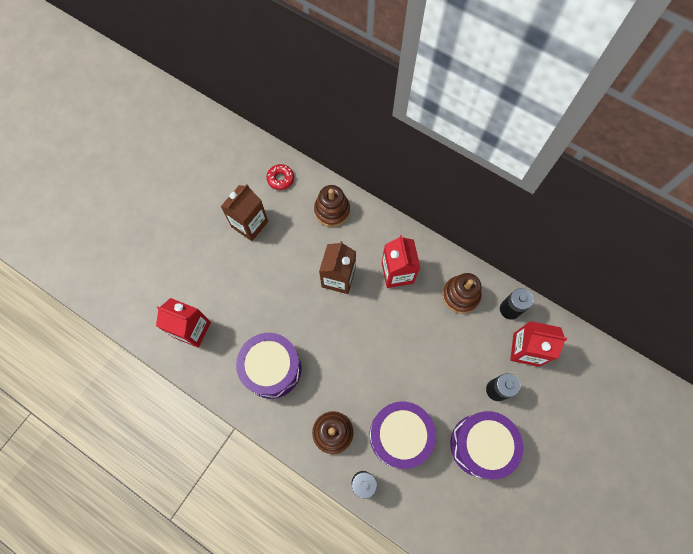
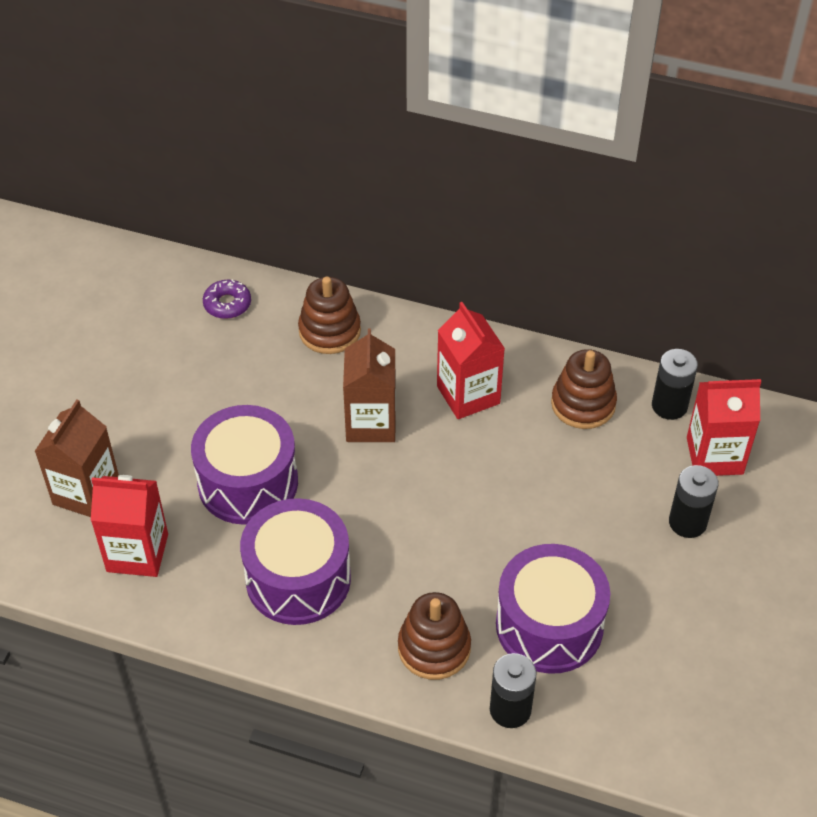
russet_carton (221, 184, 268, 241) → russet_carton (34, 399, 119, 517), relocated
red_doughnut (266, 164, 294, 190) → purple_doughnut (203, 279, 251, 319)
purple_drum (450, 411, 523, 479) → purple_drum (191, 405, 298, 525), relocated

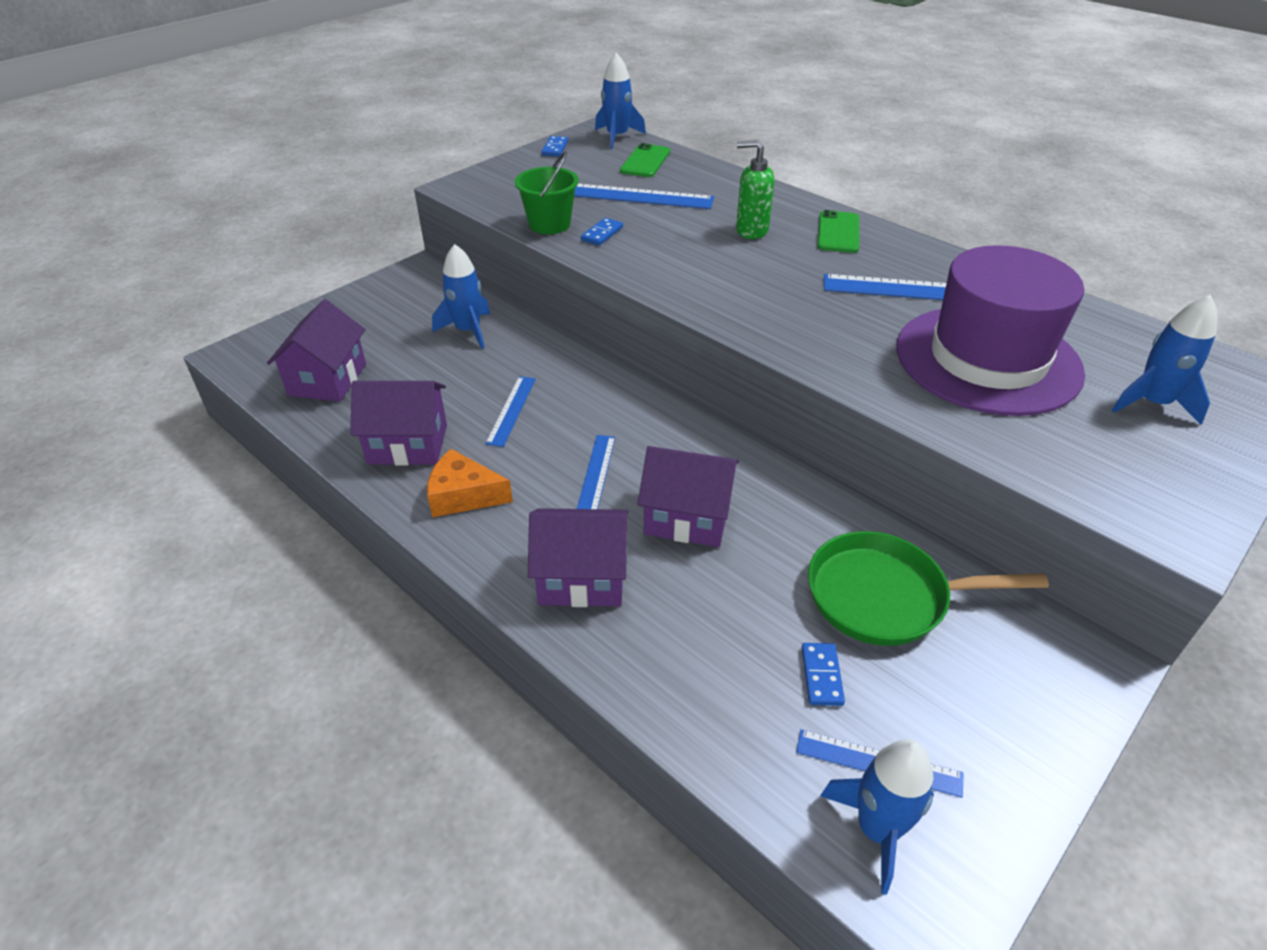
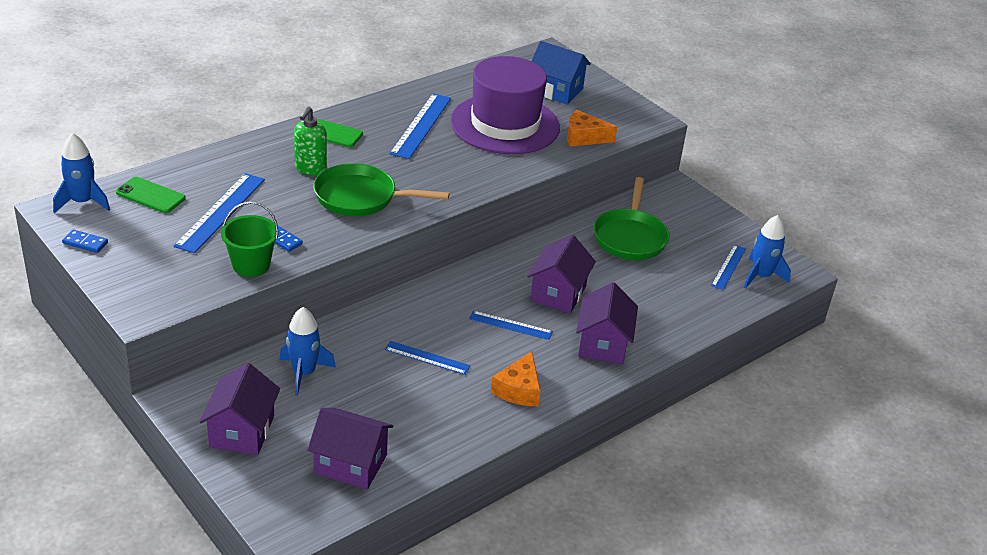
purple_house (350, 381, 447, 466) → purple_house (199, 363, 280, 455), relocated
cobalt_domino (801, 643, 845, 706) → -
cobalt_rocket (1112, 295, 1217, 425) → cobalt_house (531, 41, 591, 104)
- → emerald_frying_pan (313, 163, 450, 216)
- → orange_piece_of_cheese (567, 110, 617, 146)

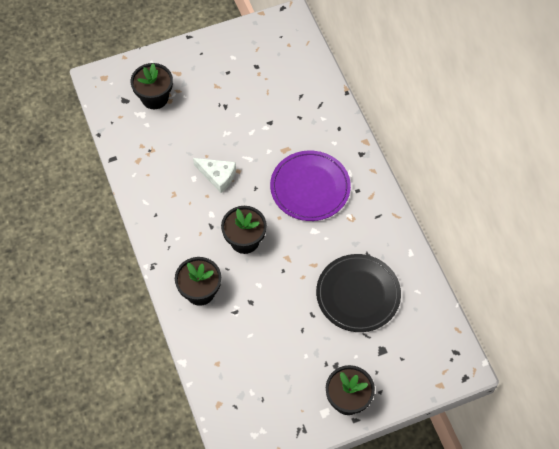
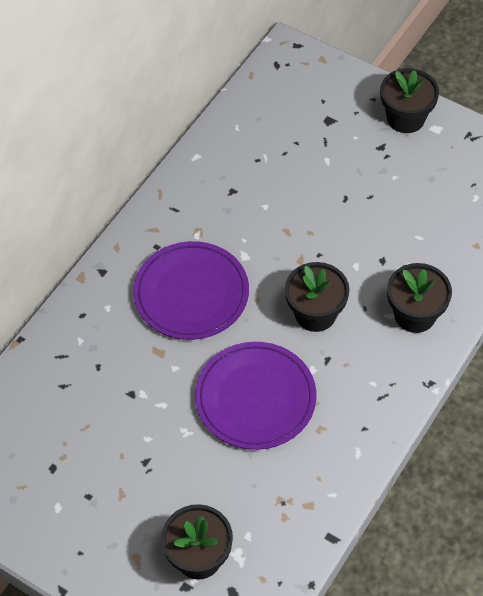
snow-white_piece_of_cheese (193, 158, 236, 193) → purple_flat_dish (195, 342, 316, 450)
ebony_flat_dish (316, 254, 401, 332) → -

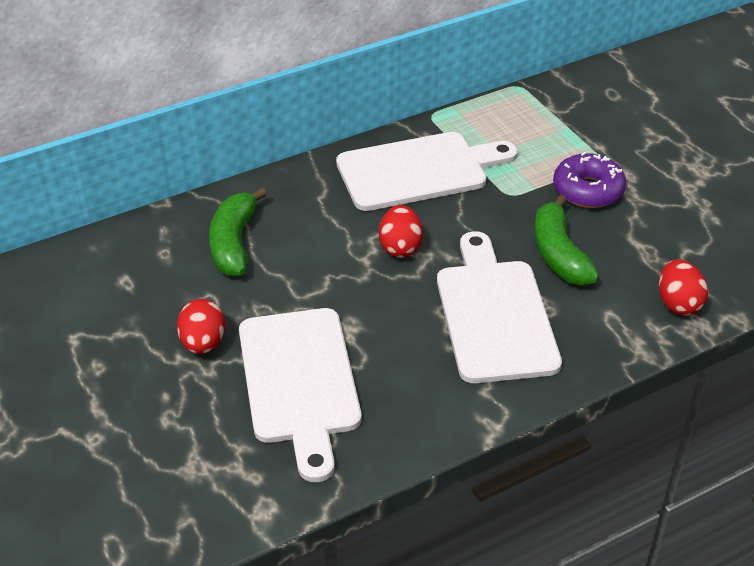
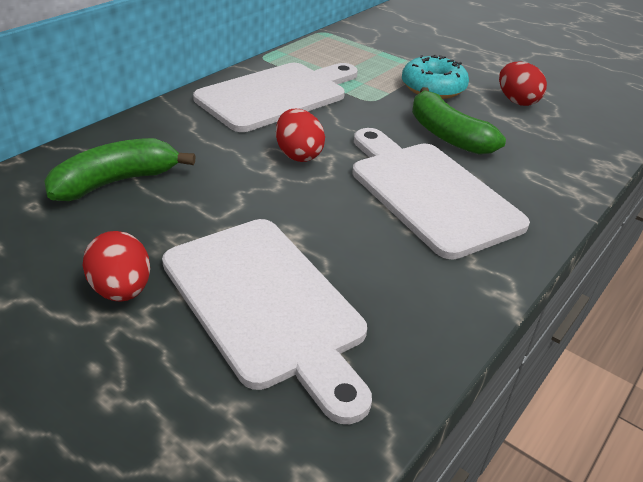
emerald_toy_banana (209, 187, 267, 277) → emerald_toy_banana (44, 138, 195, 201), 75 degrees clockwise
purple_doughnut (553, 152, 626, 208) → aqua_doughnut (402, 55, 469, 99)
red_egg (659, 259, 708, 315) → red_egg (499, 62, 547, 106), relocated

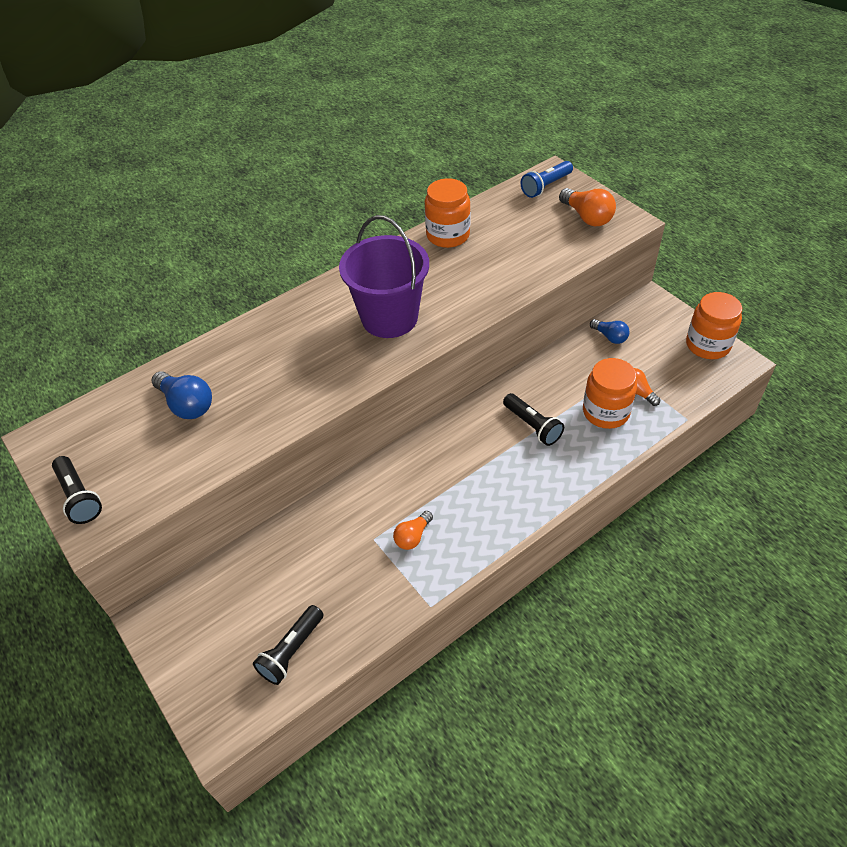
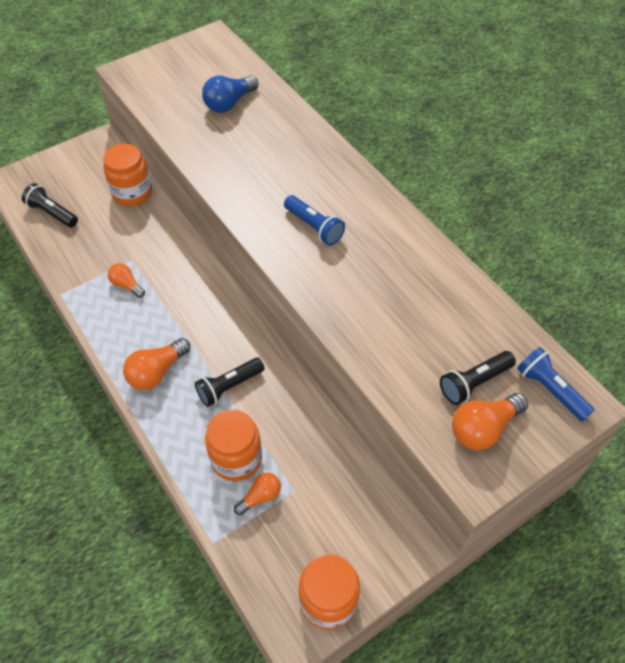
ebony_torch (52, 456, 102, 524) → ebony_torch (440, 351, 516, 405), relocated
purple_pail (339, 215, 429, 338) → cobalt_torch (284, 195, 345, 246)
orange_jam_jar (425, 178, 470, 248) → orange_jam_jar (103, 144, 152, 206), relocated
cobalt_bulb (590, 319, 630, 344) → -
- → orange_bulb (123, 338, 190, 390)

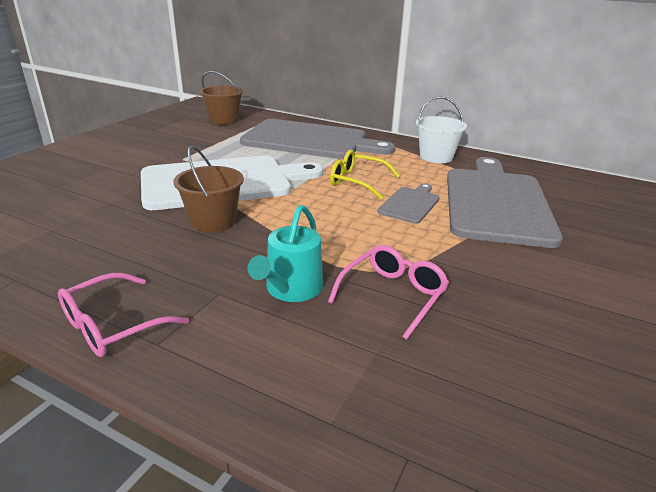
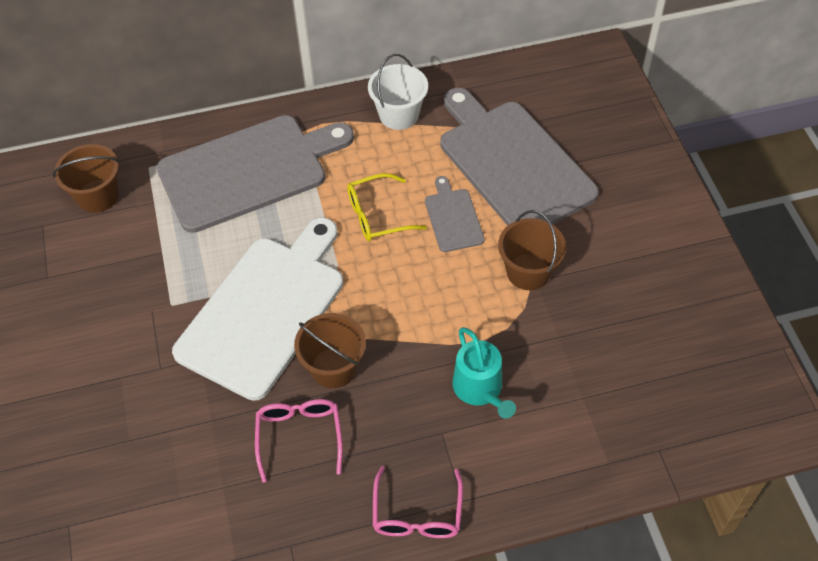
rose-pink_spectacles (328, 245, 449, 340) → rose-pink_spectacles (255, 399, 343, 483), relocated
- → russet_pail (498, 210, 566, 290)

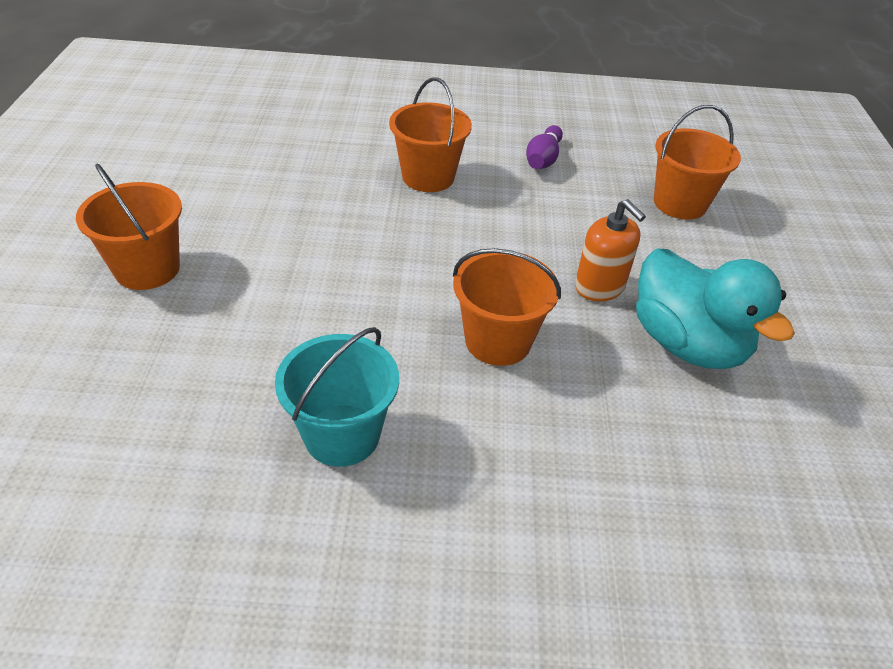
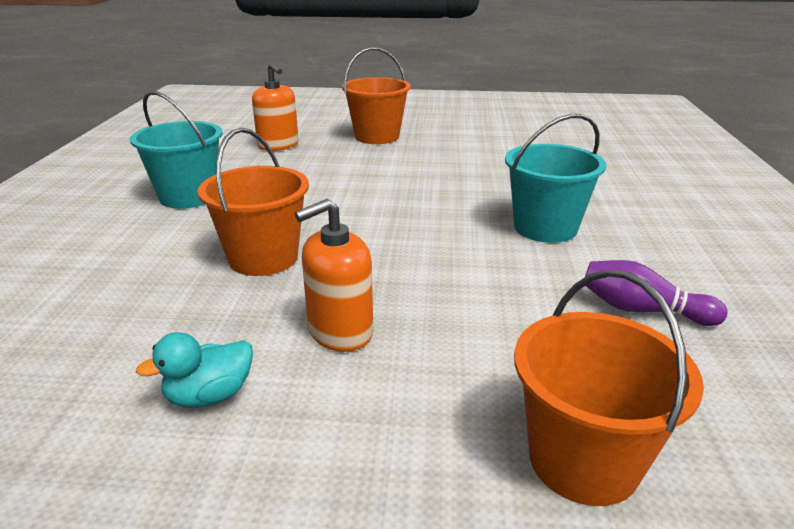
orange_pail (389, 77, 472, 192) → aqua_pail (505, 114, 606, 243)
aqua_toy_duck (636, 248, 795, 369) → aqua_toy_duck (136, 332, 253, 408), x0.46
- → orange_soap_dispenser (252, 63, 299, 151)

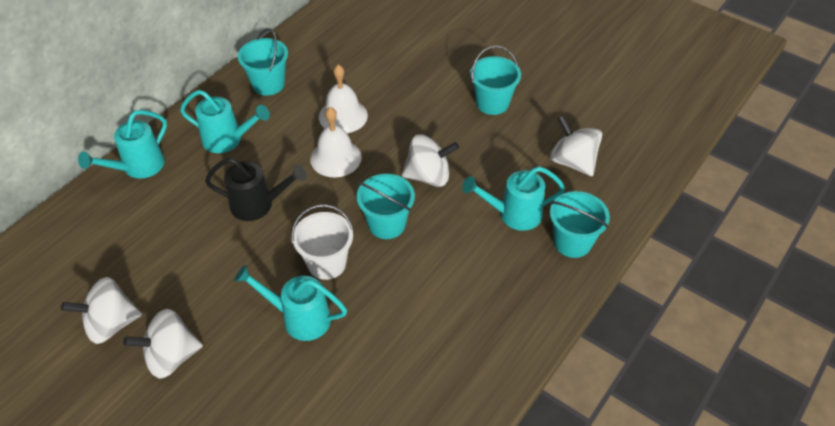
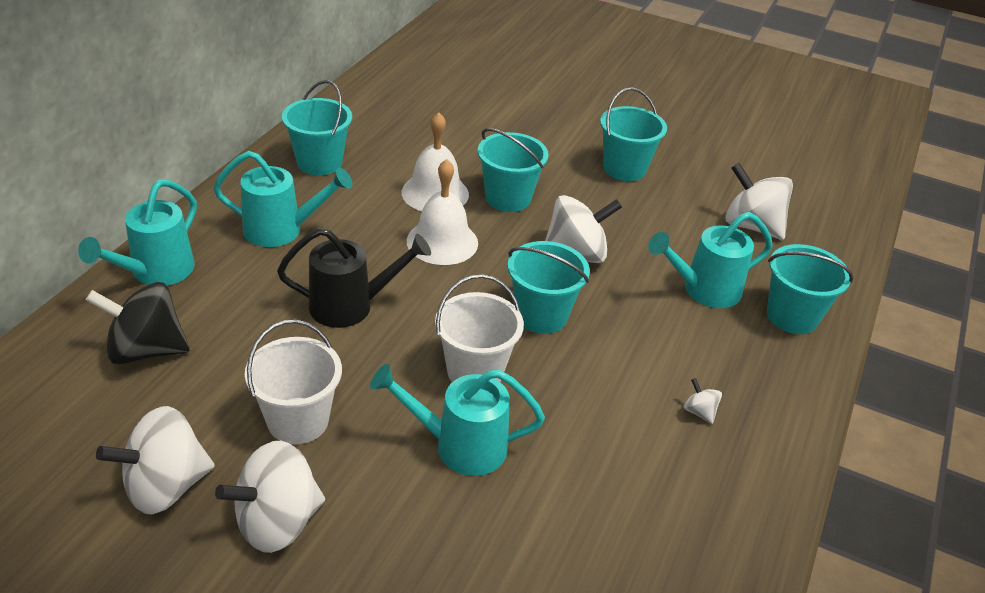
- → ebony_spinning_top (86, 282, 190, 365)
- → snow-white_pail (245, 320, 342, 444)
- → aqua_pail (478, 128, 549, 212)
- → snow-white_spinning_top (684, 378, 722, 424)

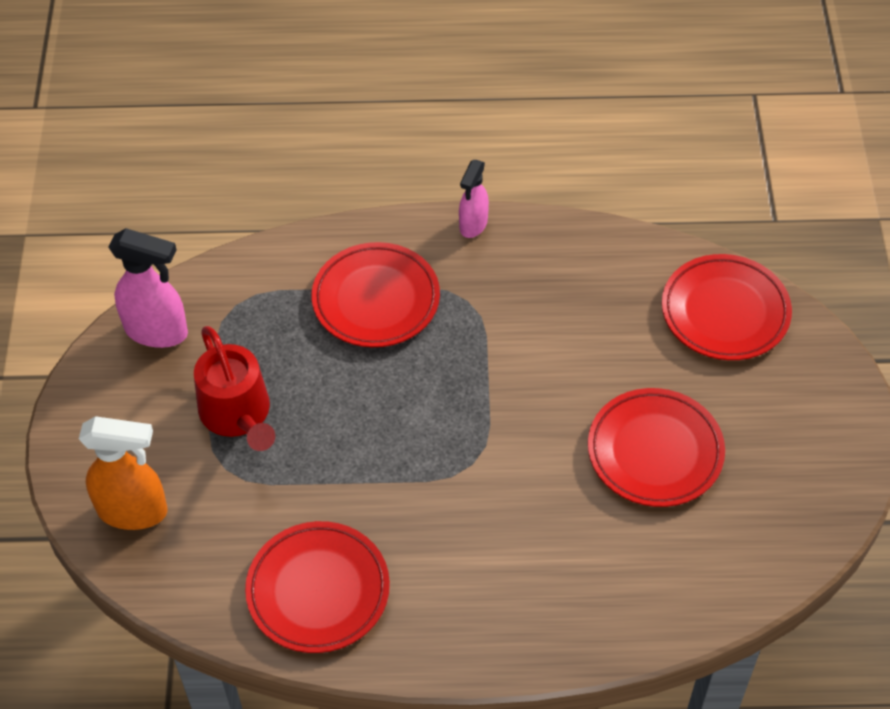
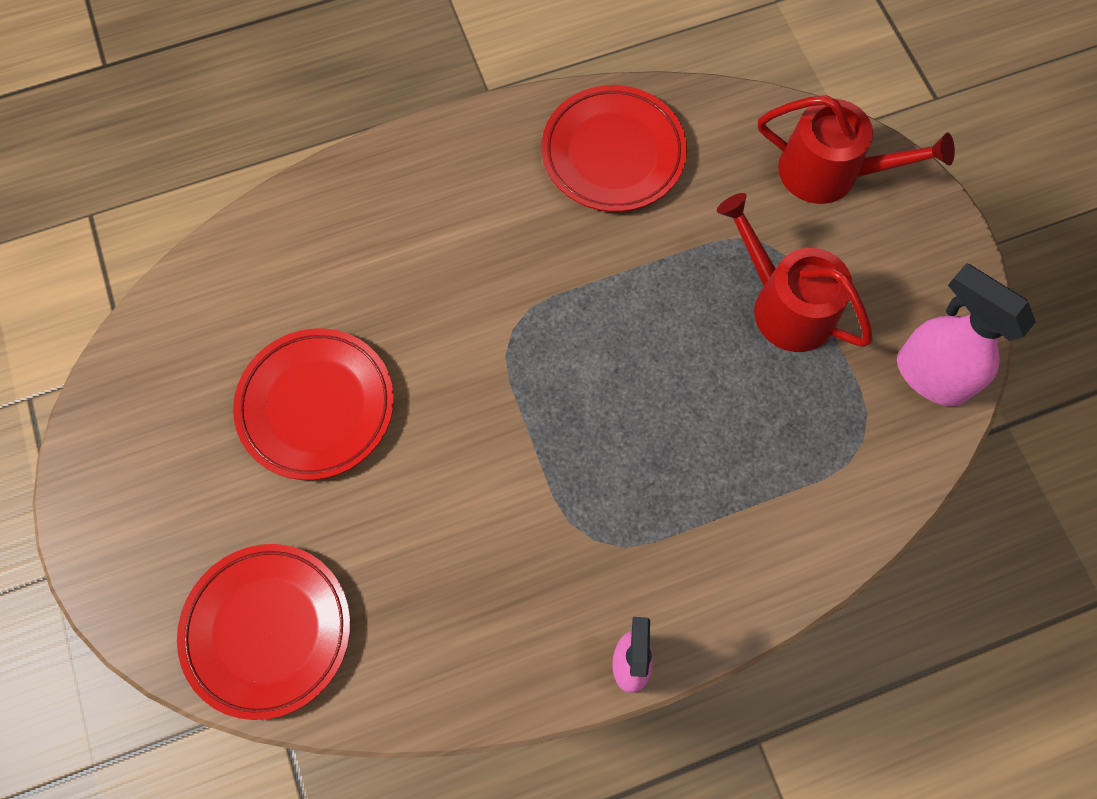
orange_spray_cleaner (79, 416, 167, 530) → red_sprinkling_can (758, 95, 955, 204)
rose-pink_spray_cleaner (108, 228, 188, 348) → rose-pink_spray_cleaner (897, 263, 1036, 406), 45 degrees clockwise
red_flat_dish (312, 242, 440, 347) → -

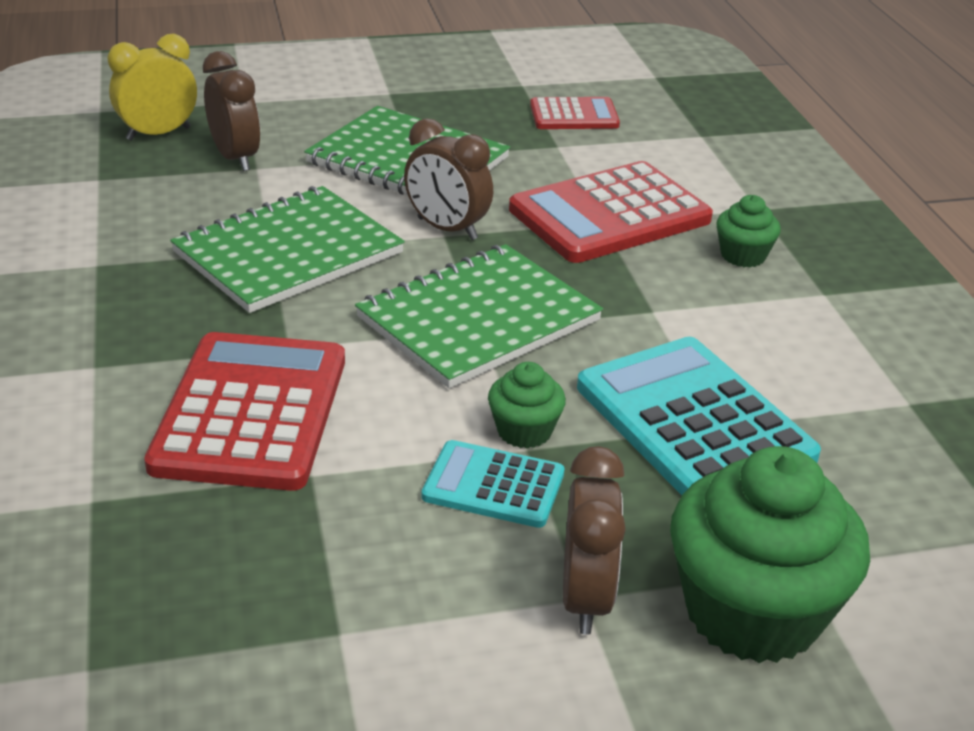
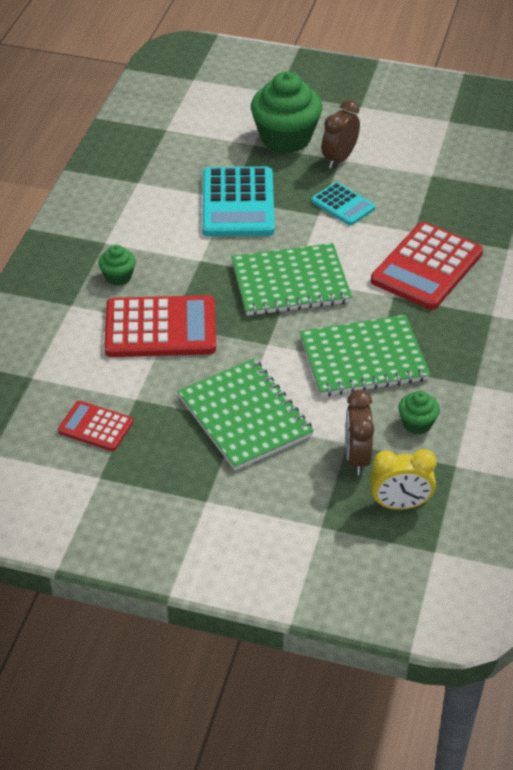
russet_alarm_clock (404, 118, 493, 240) → -
emerald_cupcake (488, 362, 566, 449) → emerald_cupcake (398, 391, 440, 434), relocated

